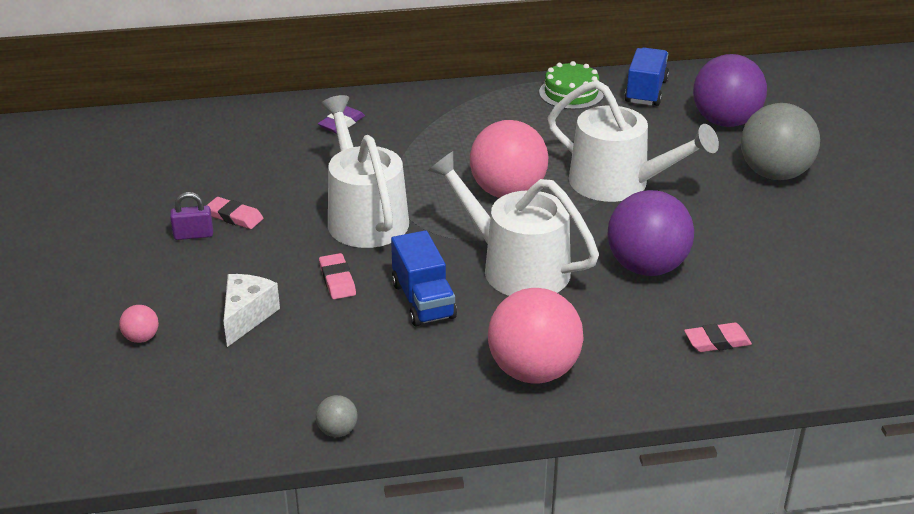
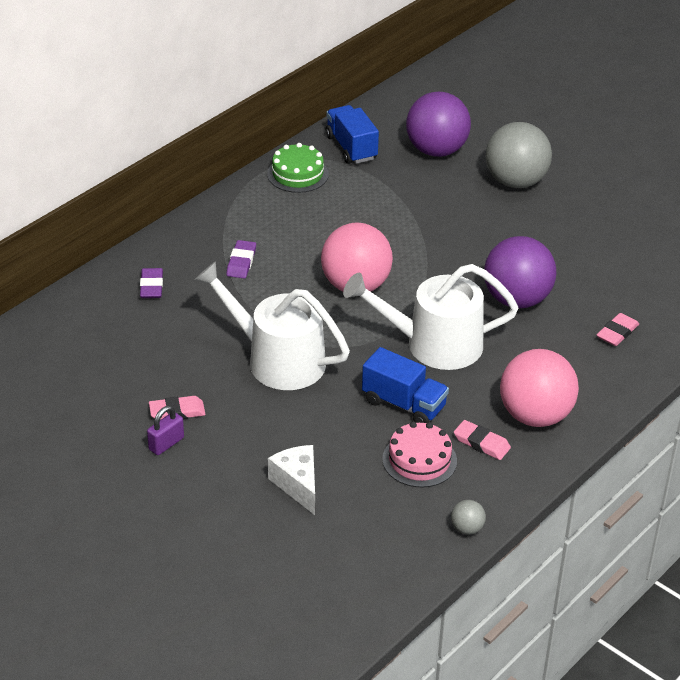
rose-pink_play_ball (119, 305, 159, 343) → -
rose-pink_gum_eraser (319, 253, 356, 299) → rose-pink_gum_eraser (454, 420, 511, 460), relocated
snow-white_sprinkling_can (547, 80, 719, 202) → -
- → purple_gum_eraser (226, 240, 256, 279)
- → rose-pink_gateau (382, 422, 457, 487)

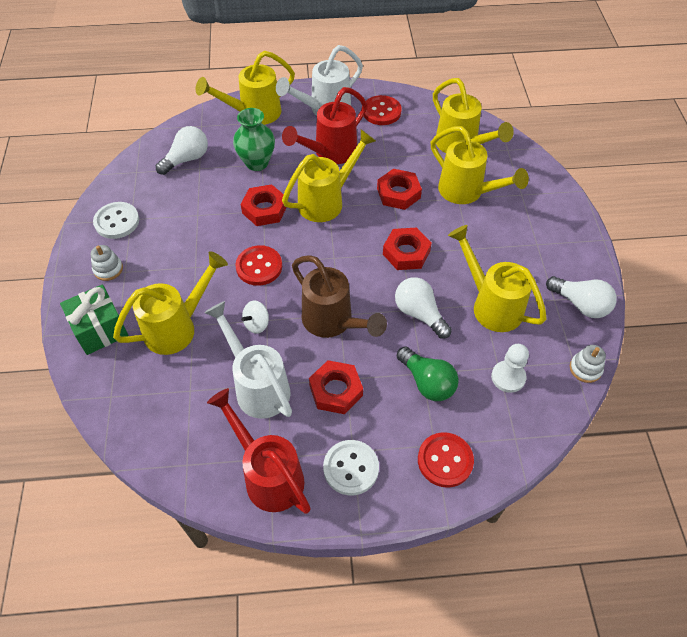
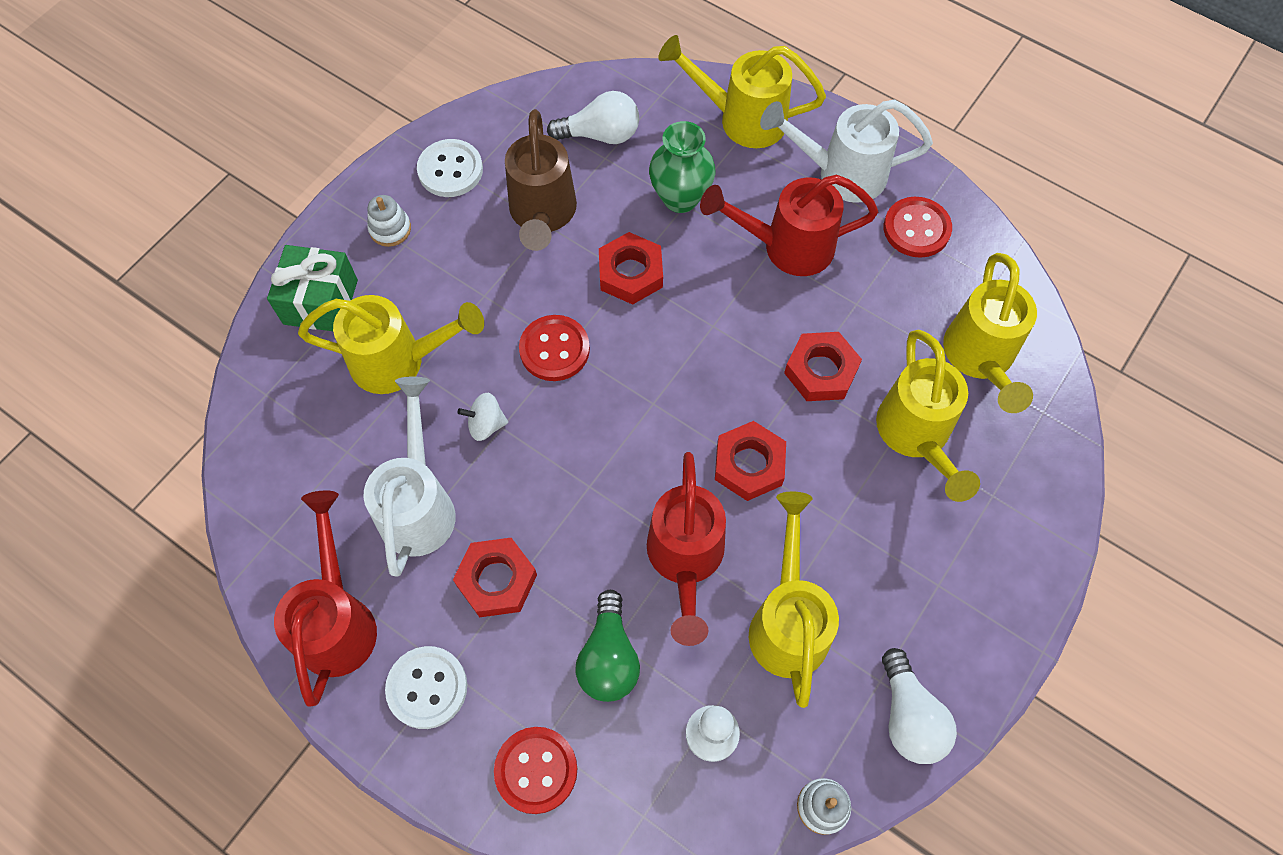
yellow_sprinkling_can (282, 129, 376, 222) → -
russet_sprinkling_can (292, 255, 387, 338) → russet_sprinkling_can (505, 109, 577, 251), relocated
snow-white_bulb (395, 277, 452, 338) → red_sprinkling_can (647, 452, 726, 646)

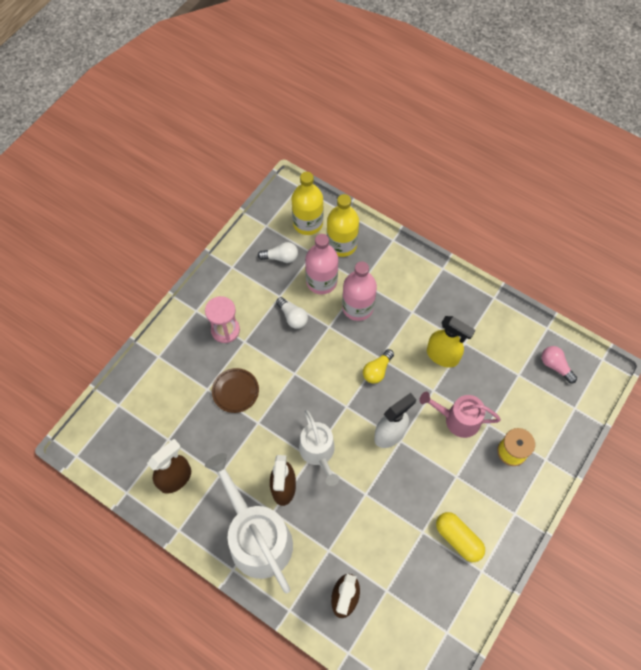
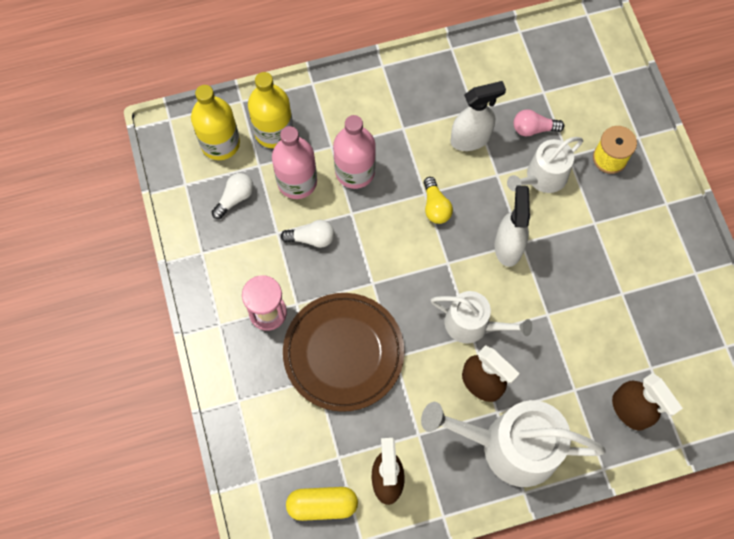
russet_flat_dish (212, 368, 259, 413) → russet_flat_dish (283, 293, 405, 412), x2.00
rose-pink_sprinkling_can (419, 392, 501, 438) → snow-white_sprinkling_can (507, 137, 583, 193)
yellow_spray_cleaner (427, 316, 475, 367) → snow-white_spray_cleaner (451, 81, 506, 151)
yellow_pill_shape (436, 512, 485, 562) → yellow_pill_shape (286, 487, 358, 521), relocated
rose-pink_bulb (542, 346, 577, 383) → rose-pink_bulb (513, 109, 564, 136), relocated

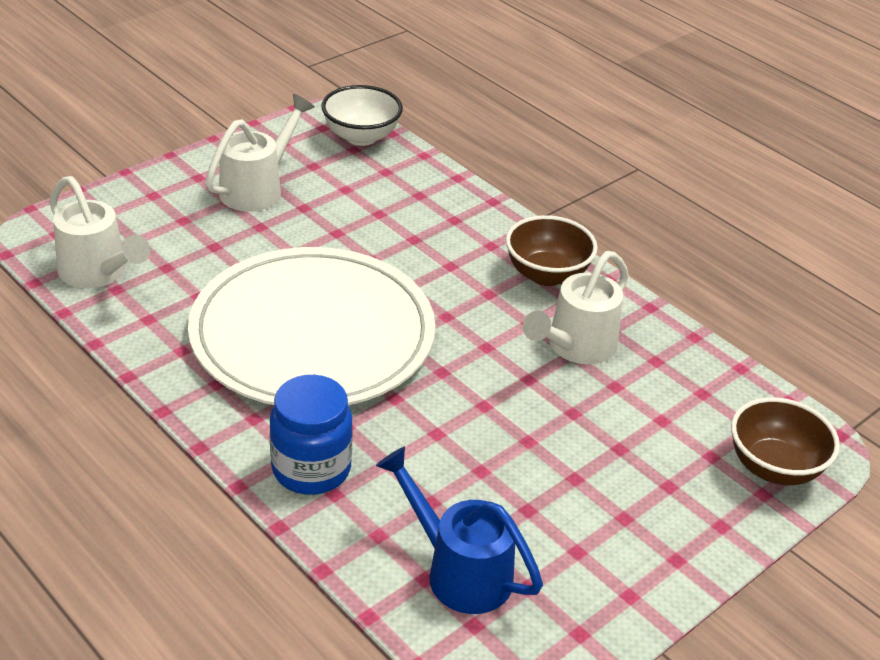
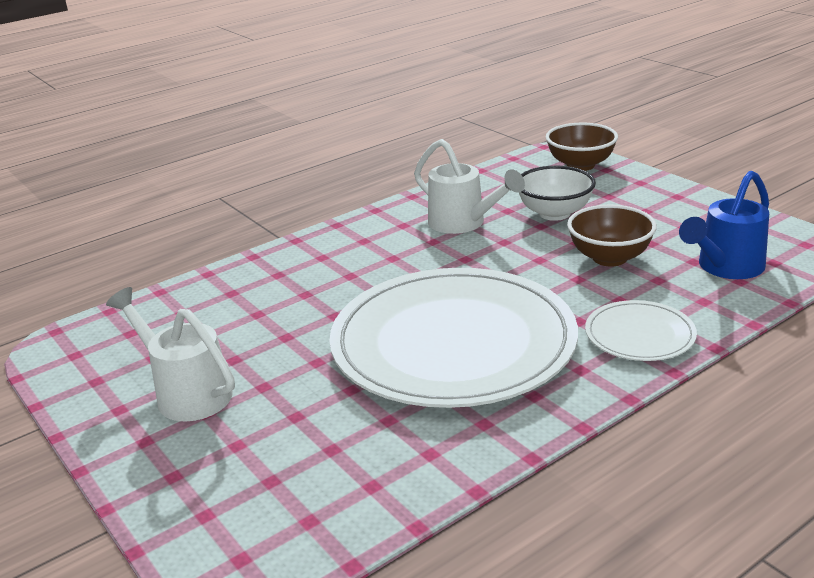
snow-white_sprinkling_can (49, 176, 151, 288) → -
cobalt_jam_jar (270, 375, 353, 495) → snow-white_flat_dish (585, 300, 697, 361)
snow-white_deep_dish (321, 85, 403, 146) → snow-white_deep_dish (519, 166, 596, 221), relocated
russet_deep_dish (506, 215, 598, 286) → russet_deep_dish (567, 205, 657, 267), relocated

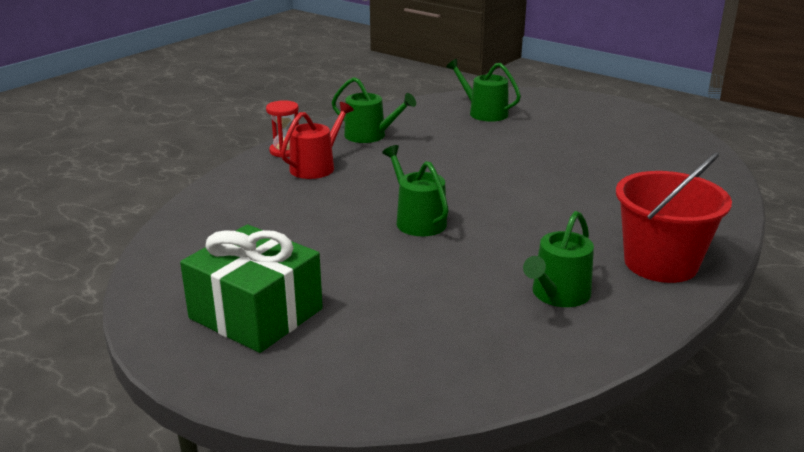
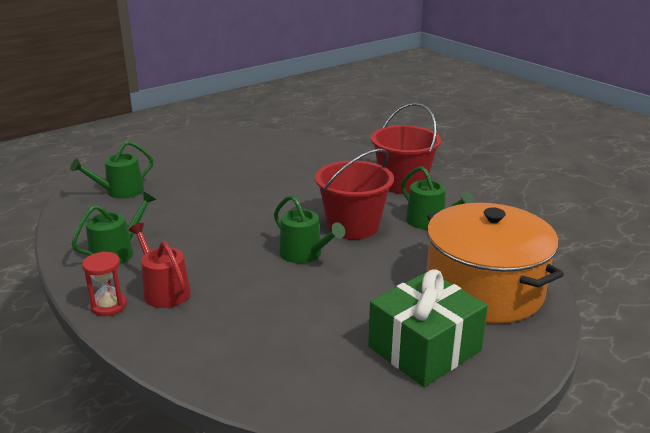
emerald_sprinkling_can (382, 145, 449, 236) → emerald_sprinkling_can (274, 195, 345, 263), 120 degrees counterclockwise
- → red_pail (315, 149, 394, 239)
- → orange_stockpot (427, 203, 564, 324)

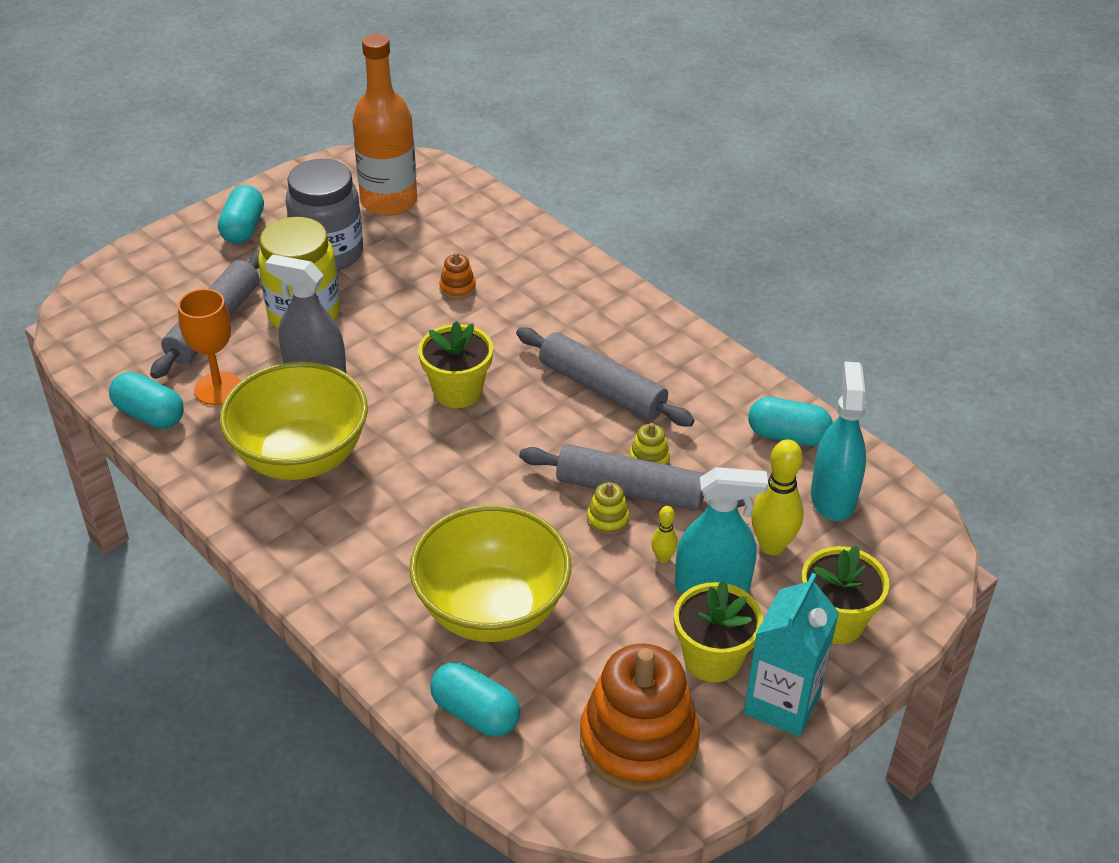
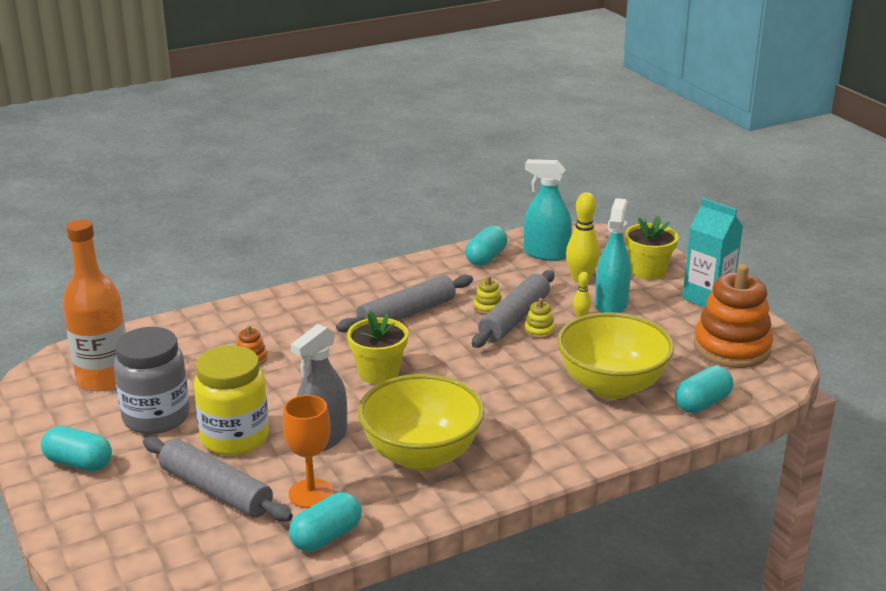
yellow_plant_pot (674, 581, 763, 682) → -

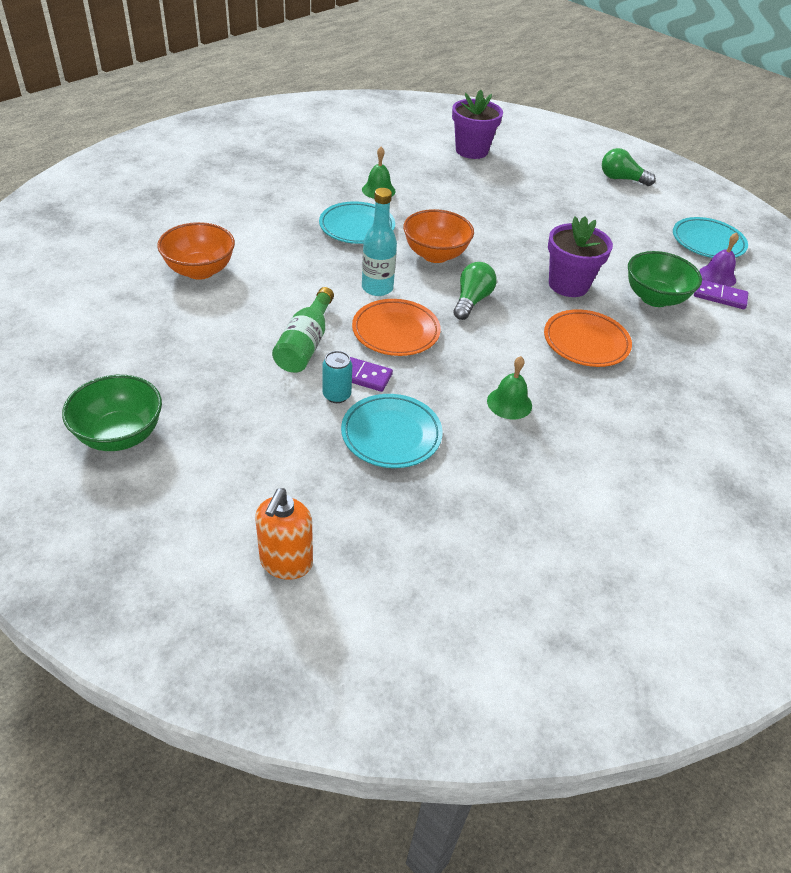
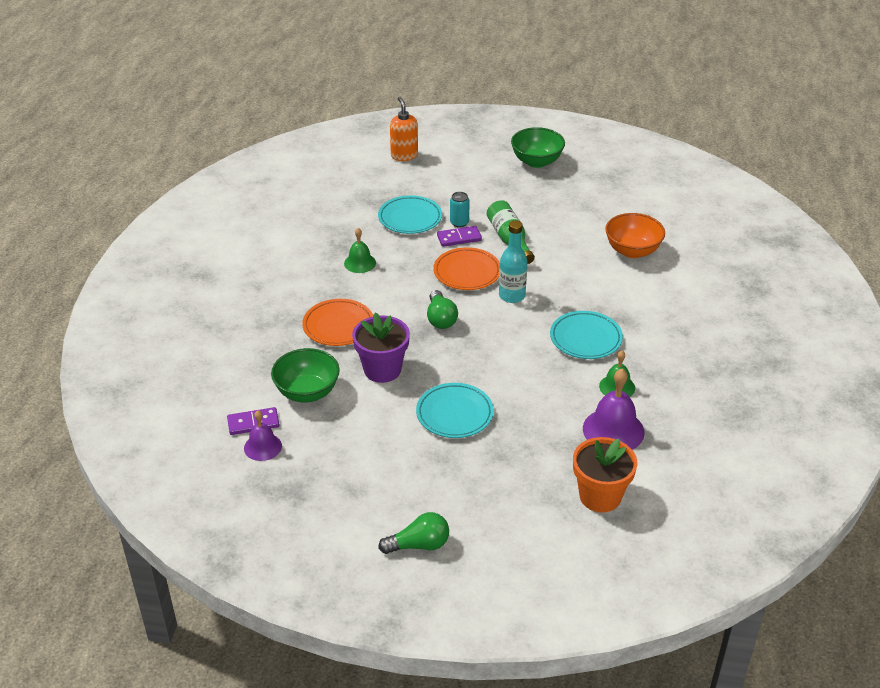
orange_deep_dish (403, 209, 474, 263) → -
purple_plant_pot (452, 90, 503, 159) → orange_plant_pot (573, 437, 638, 513)
aqua_flat_dish (673, 217, 748, 258) → aqua_flat_dish (416, 383, 494, 438), relocated
- → purple_hand_bell (583, 369, 645, 450)

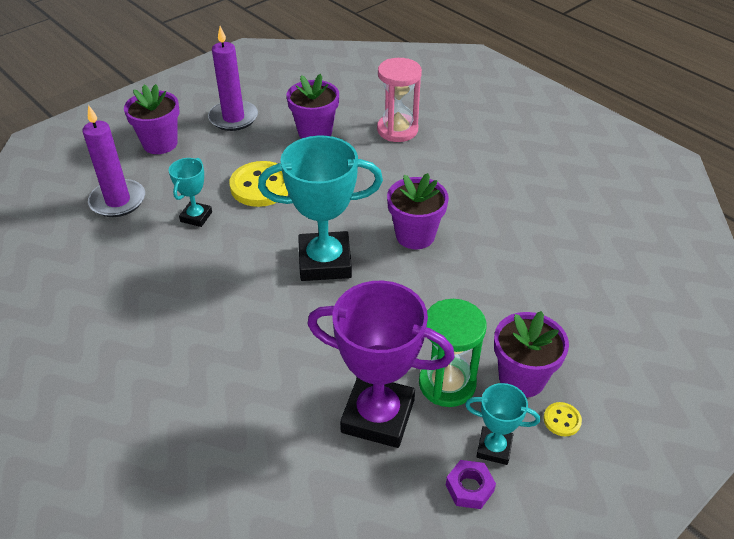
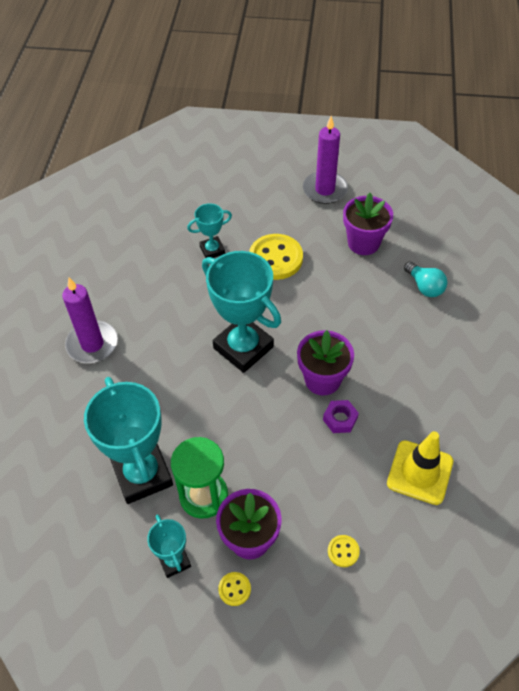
purple_pillar_candle (82, 105, 145, 217) → purple_pillar_candle (62, 278, 118, 363), relocated
purple_plant_pot (124, 84, 179, 154) → -
purple_award_cup (307, 281, 455, 448) → aqua_award_cup (84, 377, 173, 504)
rose-pink_hourglass (377, 58, 422, 142) → aqua_bulb (404, 261, 447, 297)
purple_hex_nut (446, 460, 496, 509) → purple_hex_nut (323, 400, 359, 433), relocated
- → yellow_button (328, 535, 360, 567)
- → yellow_traffic_cone (387, 431, 453, 505)

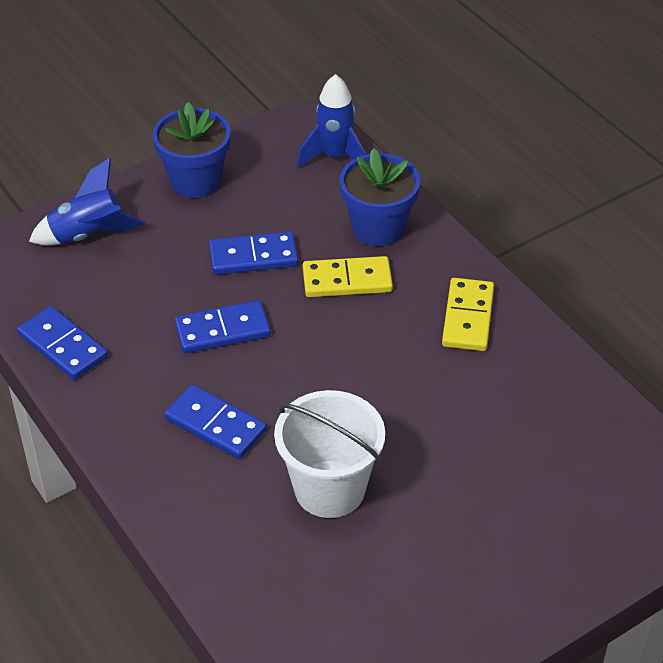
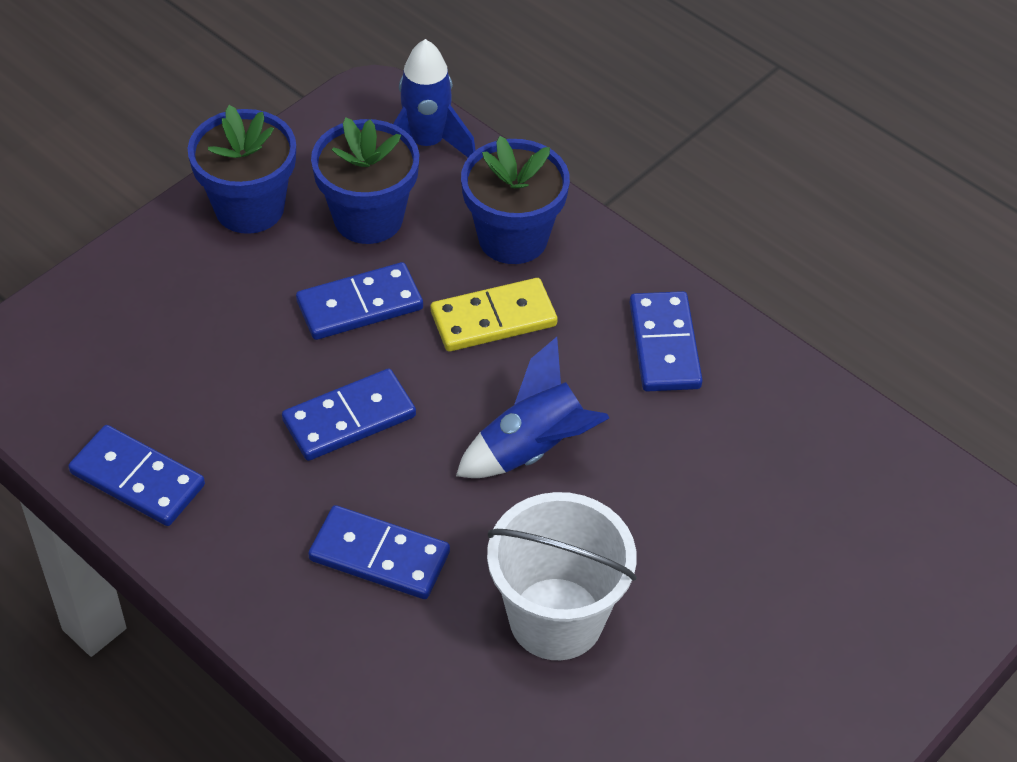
cobalt_rocket (29, 158, 145, 245) → cobalt_rocket (456, 337, 610, 478), relocated
yellow_domino (442, 278, 494, 351) → cobalt_domino (629, 291, 703, 392)
- → cobalt_plant_pot (311, 117, 419, 244)

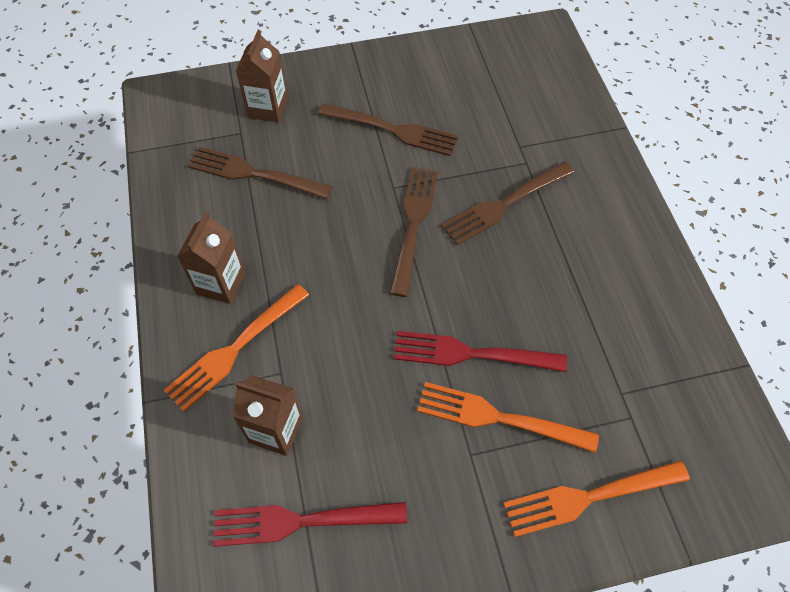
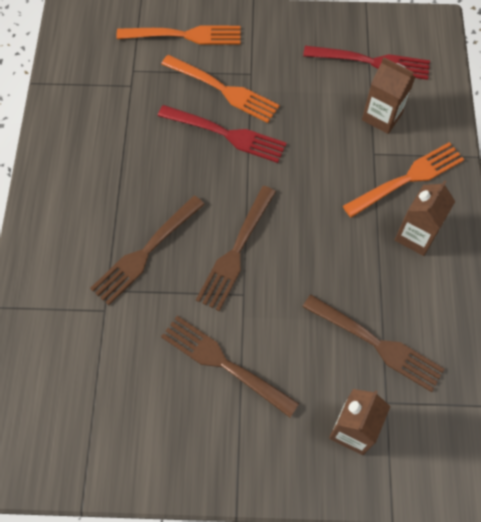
russet_fork (441, 162, 574, 246) → russet_fork (90, 195, 205, 305), 150 degrees clockwise

